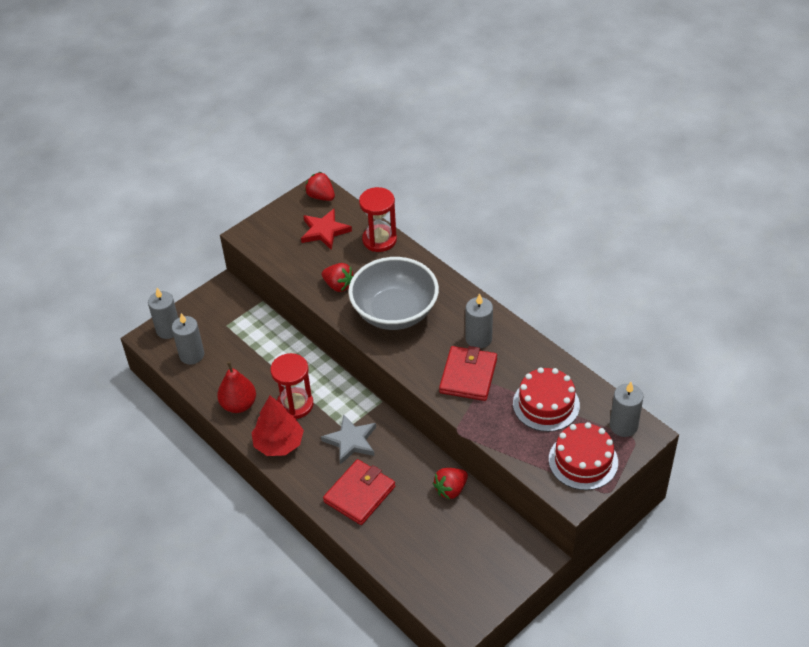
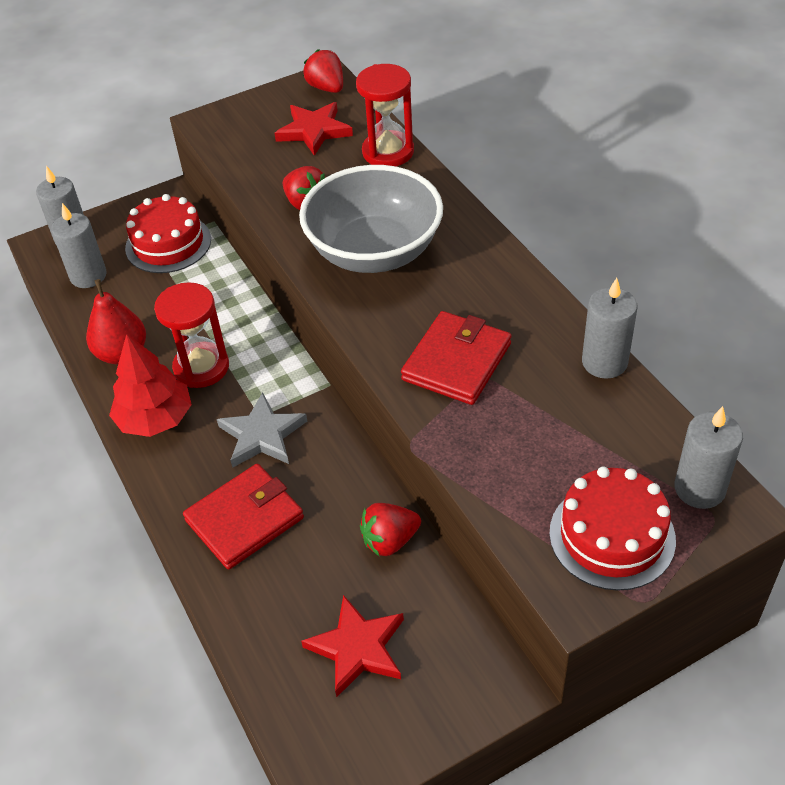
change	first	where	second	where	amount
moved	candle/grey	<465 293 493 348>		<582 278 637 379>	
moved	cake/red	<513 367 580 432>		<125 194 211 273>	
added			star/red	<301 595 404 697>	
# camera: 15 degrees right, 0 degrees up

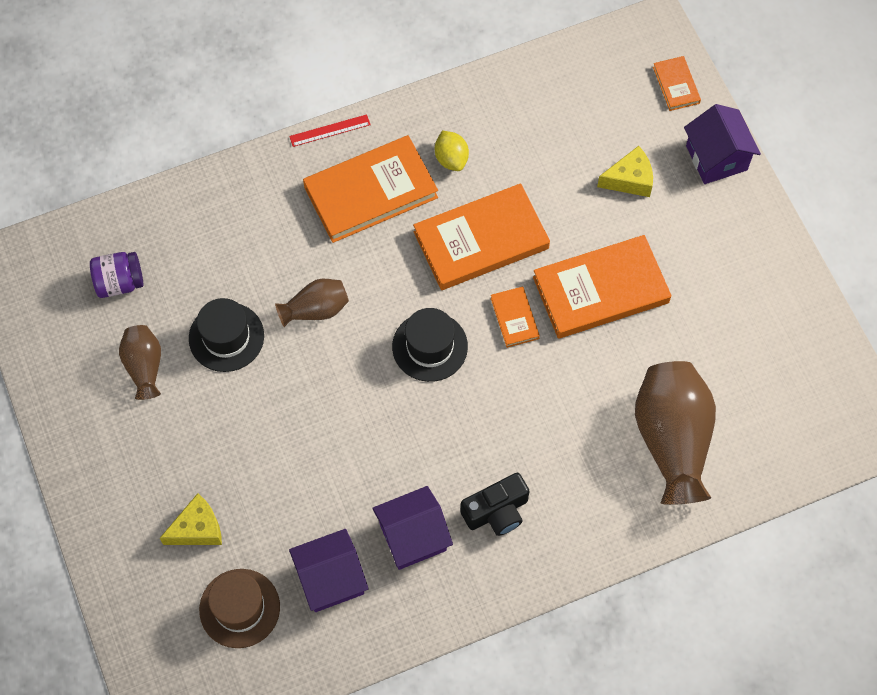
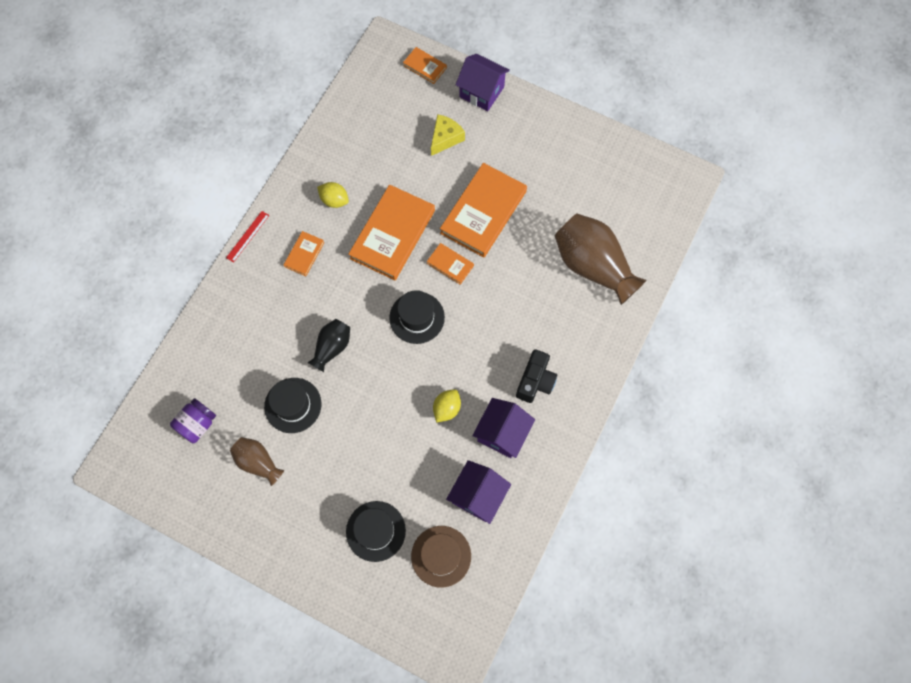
change	first	where	second	where	amount
resized	book/orange	<303 135 438 243>		<284 231 325 276>	x0.47
recoloured	vase/brown	<275 279 349 327>	vase/black	<307 319 350 372>	
replaced	cheese/yellow	<160 493 222 545>	hat/black	<346 501 406 562>	
added			lemon/yellow	<433 389 461 423>	
# camera: 40 degrees left, 5 degrees up

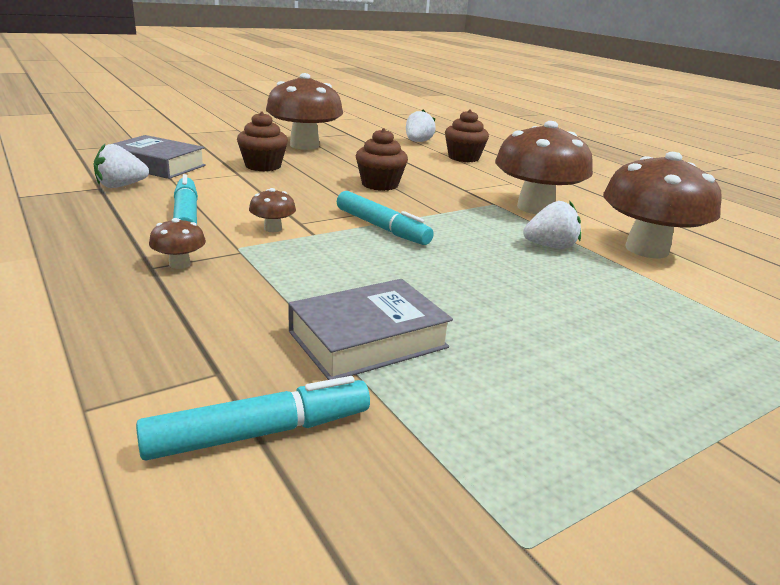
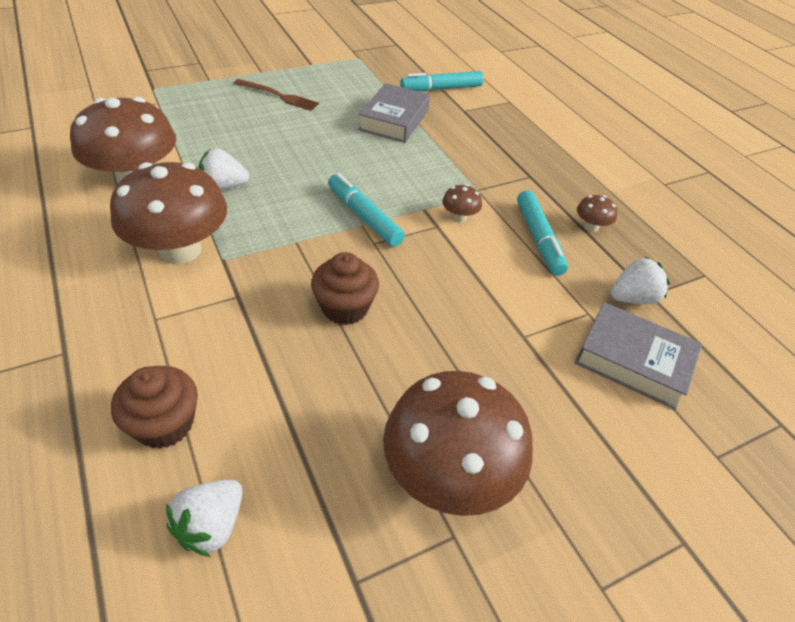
change	first	where	second	where	amount
removed	cupcake/brown	<237 111 288 172>			
moved	mushroom/brown	<149 218 206 269>		<577 195 617 232>	
turned	book/grey	<288 279 453 380>		<358 83 430 143>	45 degrees counterclockwise
added			fork/brown	<234 79 319 111>	
# camera: 175 degrees left, 20 degrees up

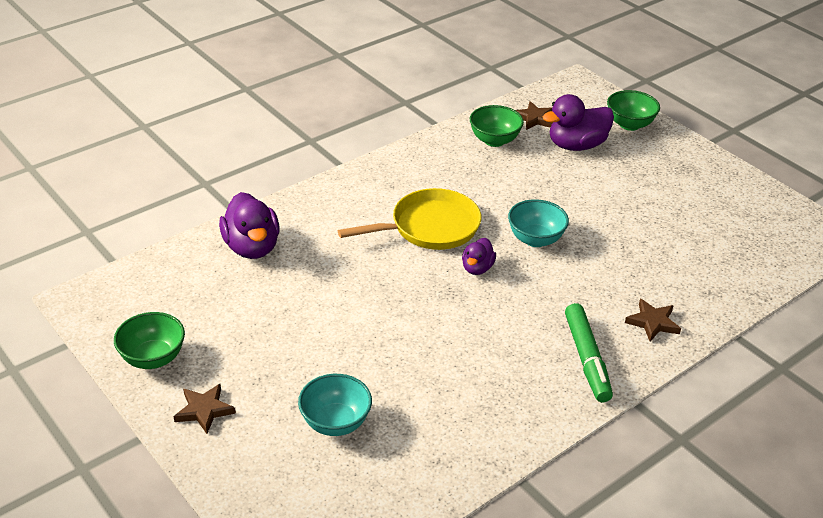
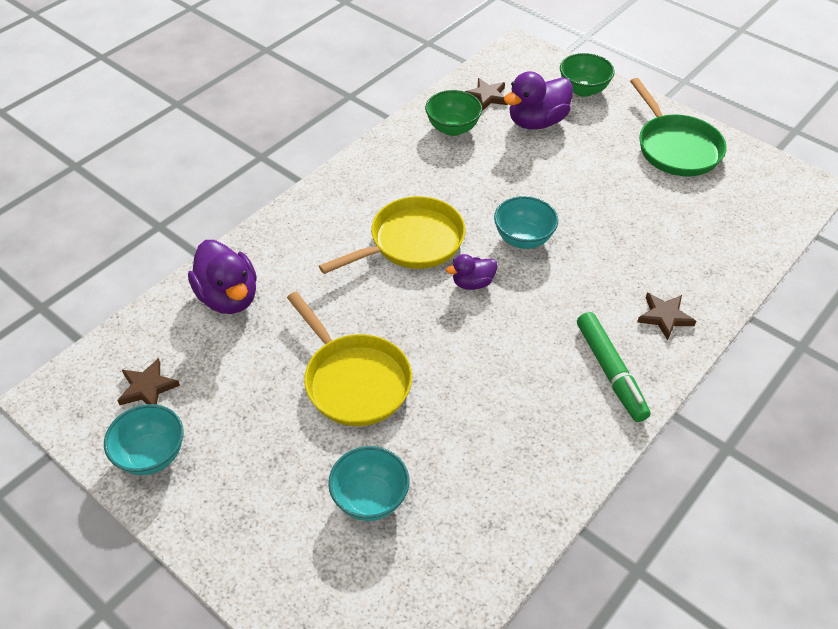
change	first	where	second	where	amount
turned	duck/purple	<462 238 496 275>		<446 254 498 290>	60 degrees clockwise
recoloured	bowl/green	<114 312 185 369>	bowl/turquoise	<104 404 184 475>	
moved	star/brown	<174 384 236 434>		<117 358 180 405>	
added			pan/green	<630 78 727 176>	
added			pan/yellow	<287 292 412 426>	
# camera: 10 degrees left, 10 degrees up

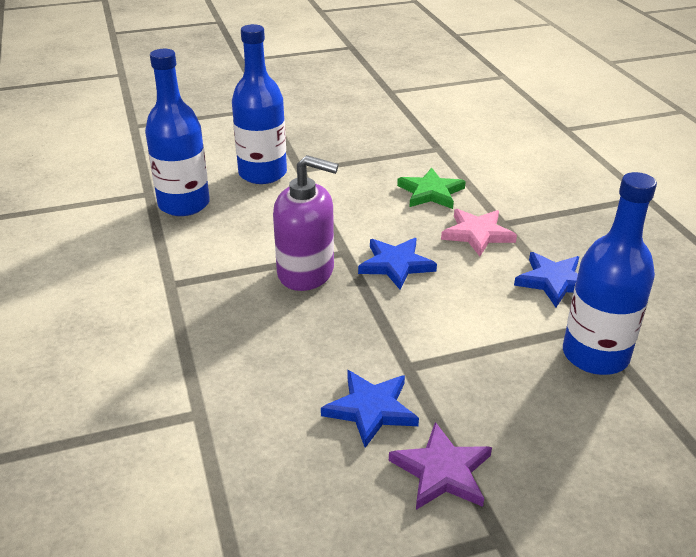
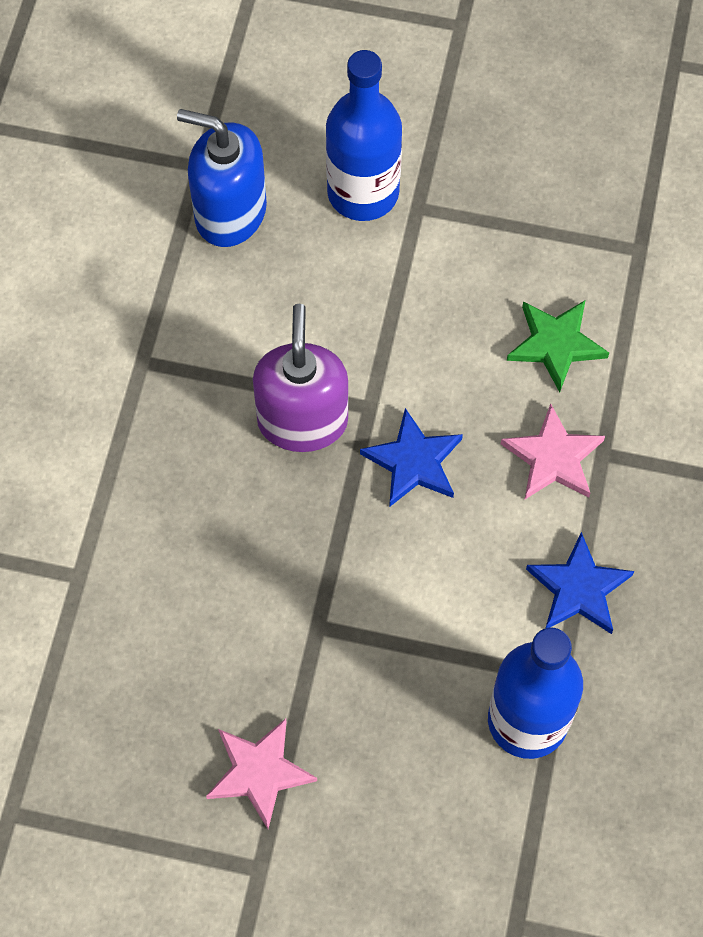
change	first	where	second	where	amount
replaced	bottle/blue	<145 49 210 216>	soap dispenser/blue	<177 109 267 247>	
turned	soap dispenser/purple	<273 155 338 291>		<253 304 348 452>	135 degrees counterclockwise
removed	star/blue	<321 370 419 448>			
recoloured	star/purple	<389 422 492 510>	star/pink	<206 719 317 829>	
# camera: 30 degrees right, 30 degrees up

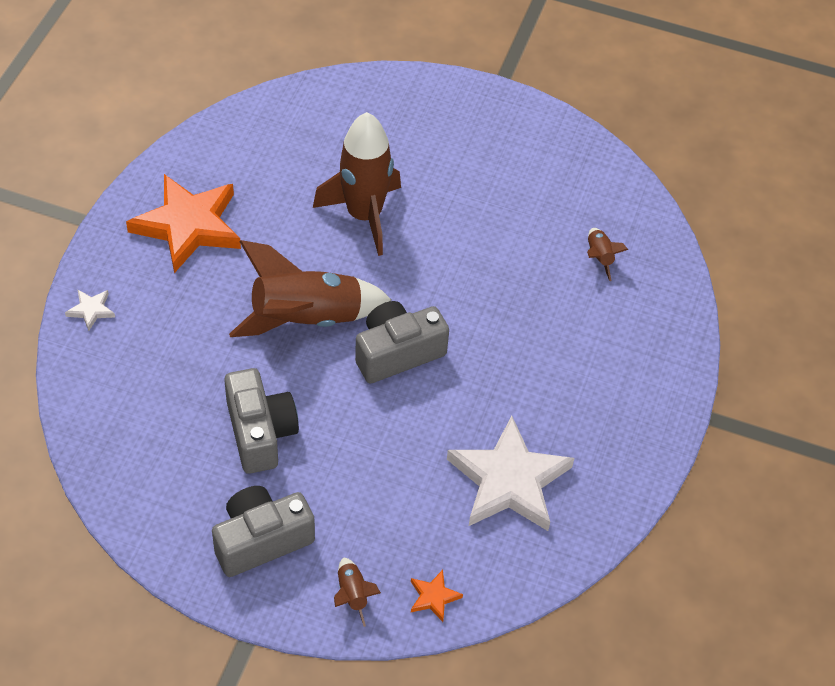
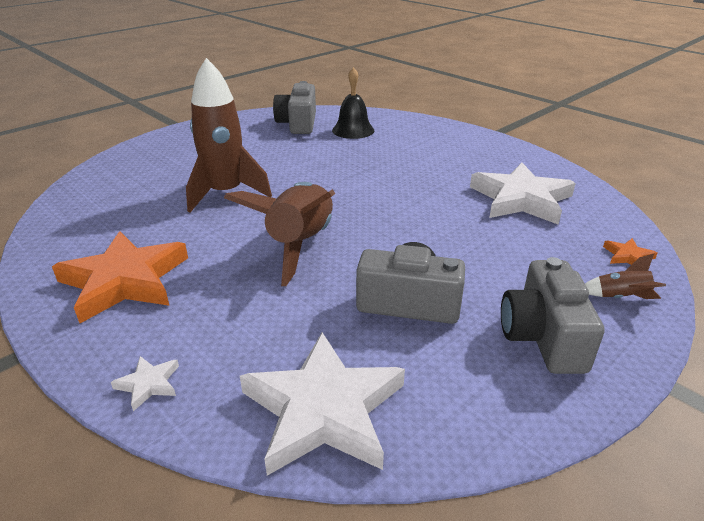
change	first	where	second	where	amount
replaced	rocket/brown	<587 228 628 281>	bell/black	<332 67 374 139>	
moved	camera/grey	<355 301 449 383>		<273 81 316 134>	
added			star/white	<240 332 405 476>	
# camera: 60 degrees left, 20 degrees down

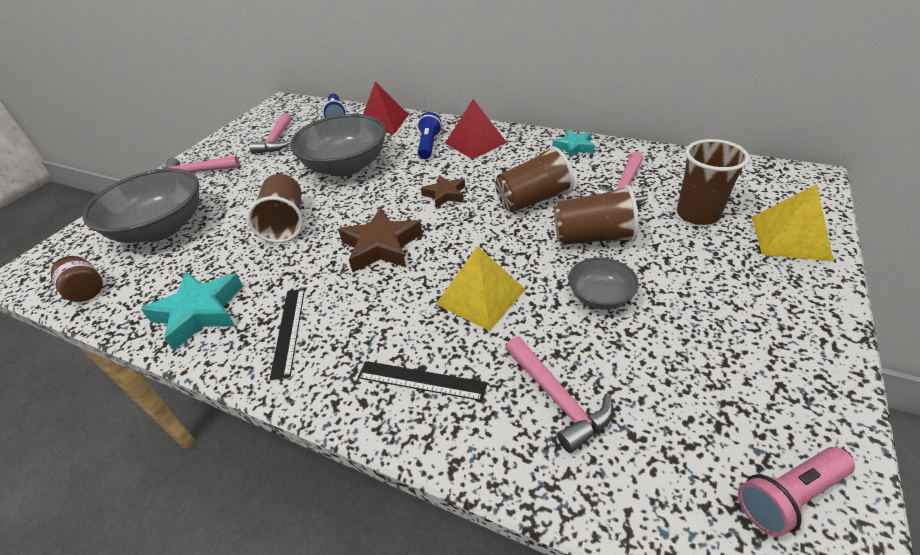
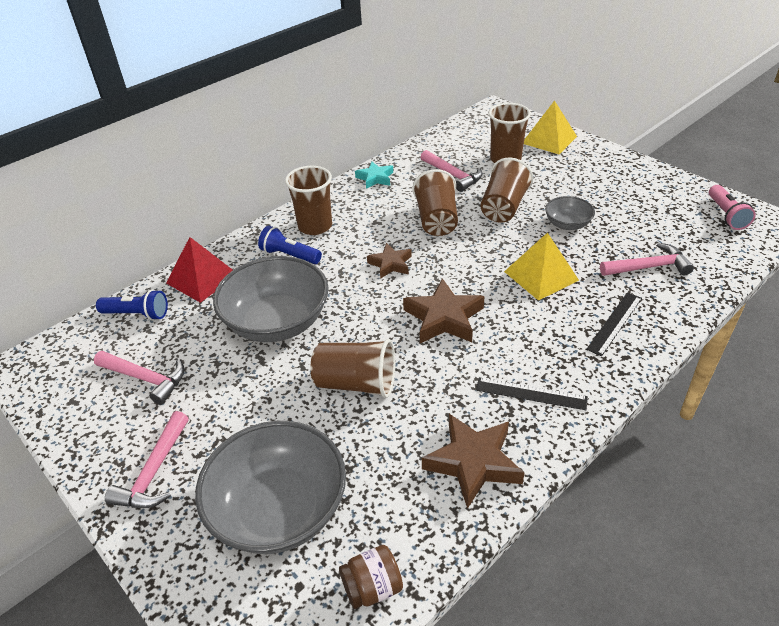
change	first	where	second	where	amount
replaced	pyramid/red	<445 99 507 159>	cup/brown	<285 166 332 235>	
recoloured	star/turquoise	<141 272 243 351>	star/brown	<422 414 525 509>	
# camera: 70 degrees left, 0 degrees up

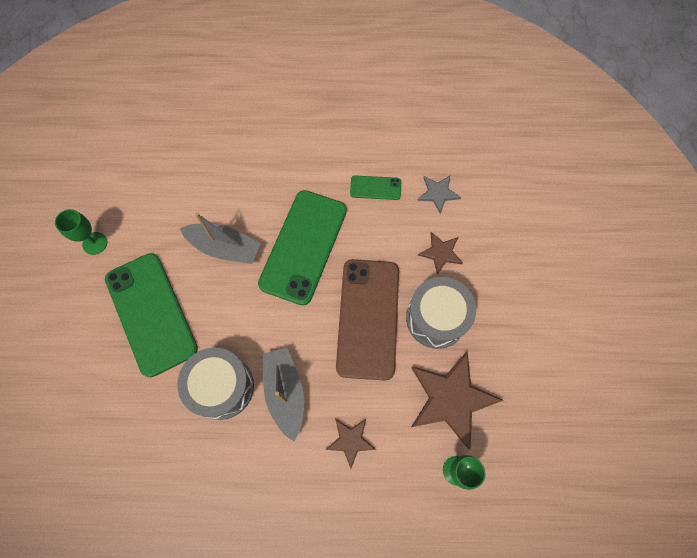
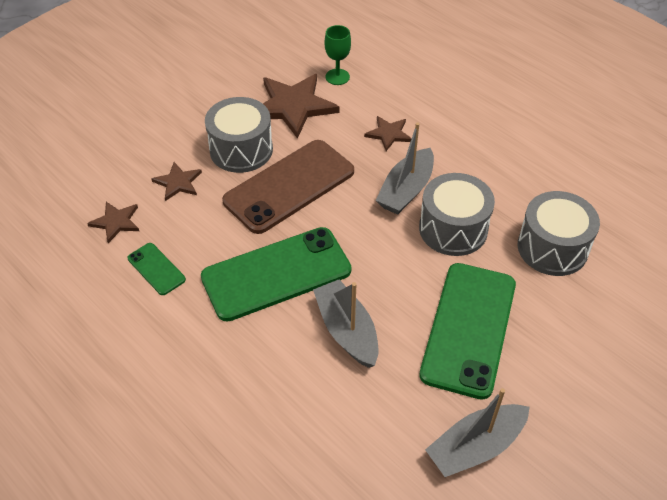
change	first	where	second	where	amount
recoloured	star/grey	<417 176 461 214>	star/brown	<87 202 139 243>	
replaced	goblet/green	<55 209 107 255>	boat/grey	<425 388 530 477>	
added			drum/grey	<518 191 600 276>	
# camera: 135 degrees left, 20 degrees down

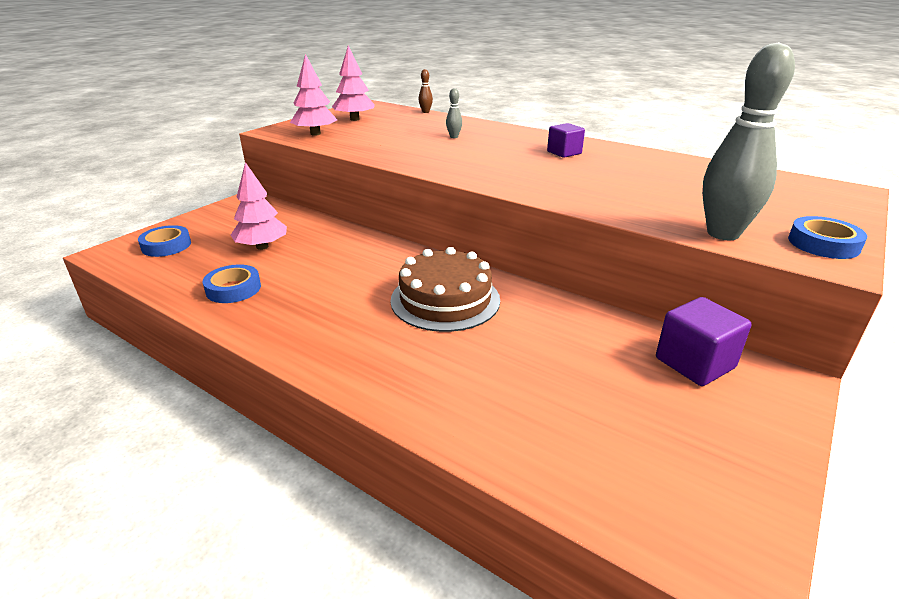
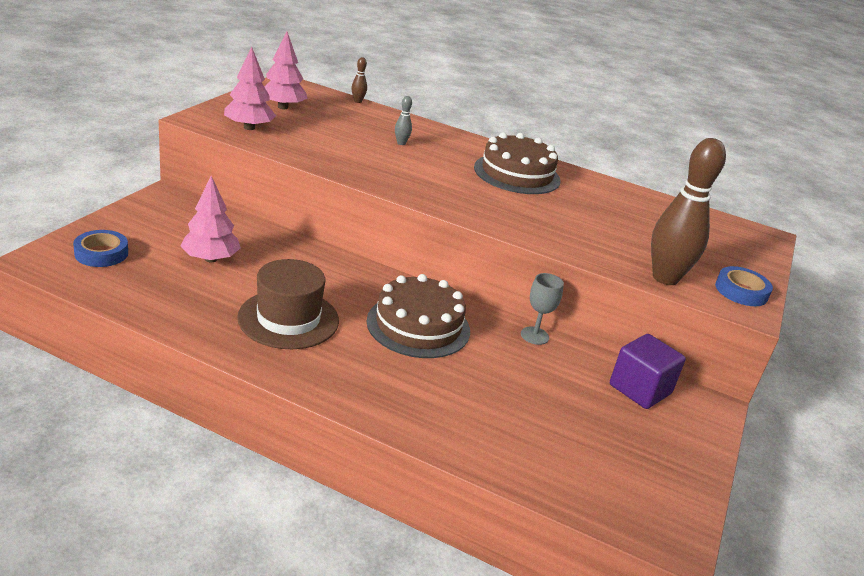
change	first	where	second	where	amount
recoloured	bowling pin/grey	<702 42 795 240>	bowling pin/brown	<651 138 726 285>	
replaced	cube/purple	<547 123 585 158>	cake/brown	<474 132 560 194>	
removed	tape/blue	<202 264 261 303>			
added			hat/brown	<237 259 339 349>	
added			goblet/grey	<521 273 564 345>	
# camera: 15 degrees left, 0 degrees up

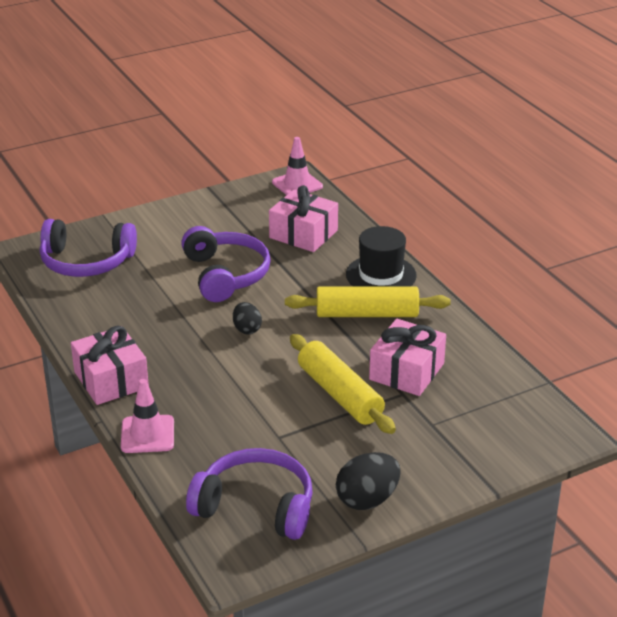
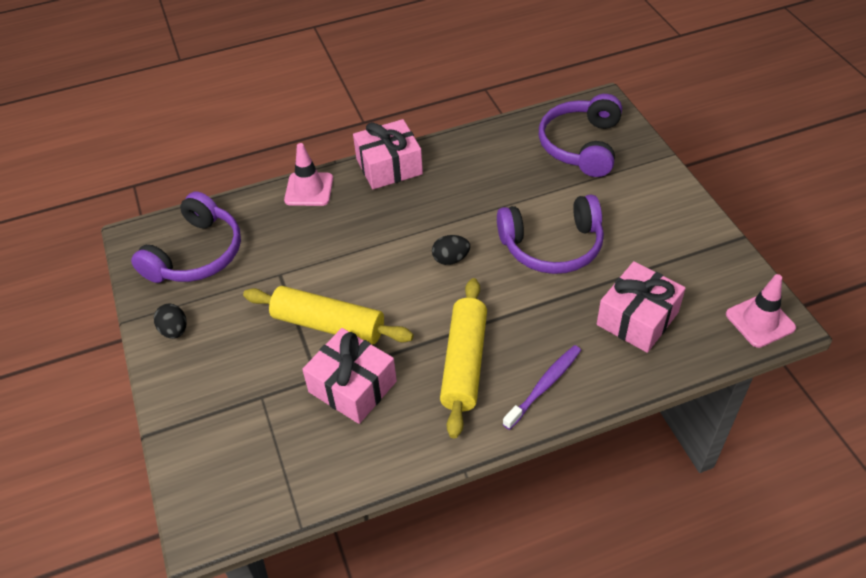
change	first	where	second	where	amount
replaced	hat/black	<346 226 417 286>	toothbrush/purple	<503 345 581 430>	
turned	rolling pin/yellow	<290 334 396 434>		<243 286 414 345>	45 degrees clockwise
resized	egg/black	<336 452 401 510>		<154 303 187 339>	x0.63
# camera: 100 degrees right, 15 degrees up

